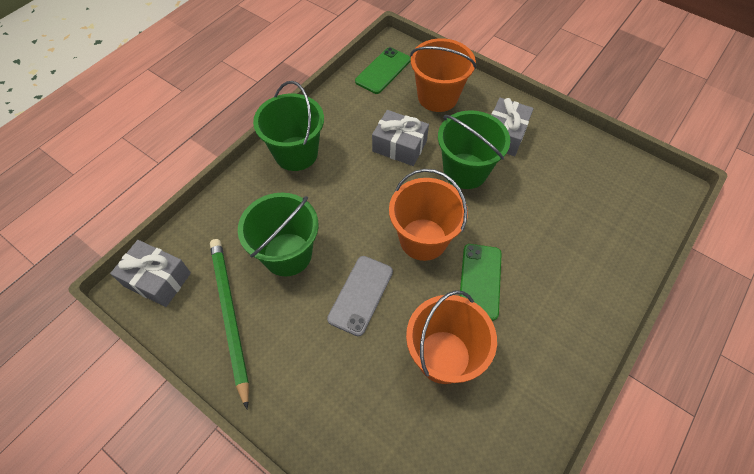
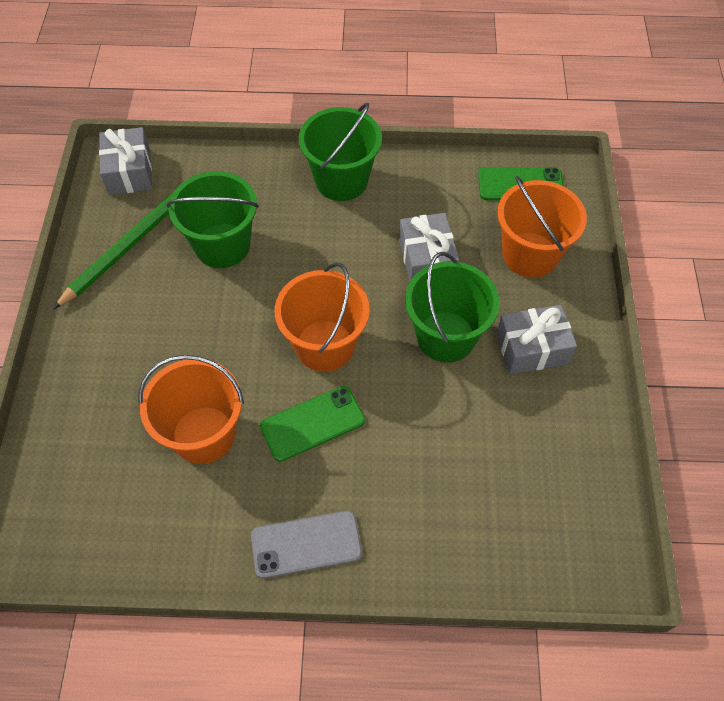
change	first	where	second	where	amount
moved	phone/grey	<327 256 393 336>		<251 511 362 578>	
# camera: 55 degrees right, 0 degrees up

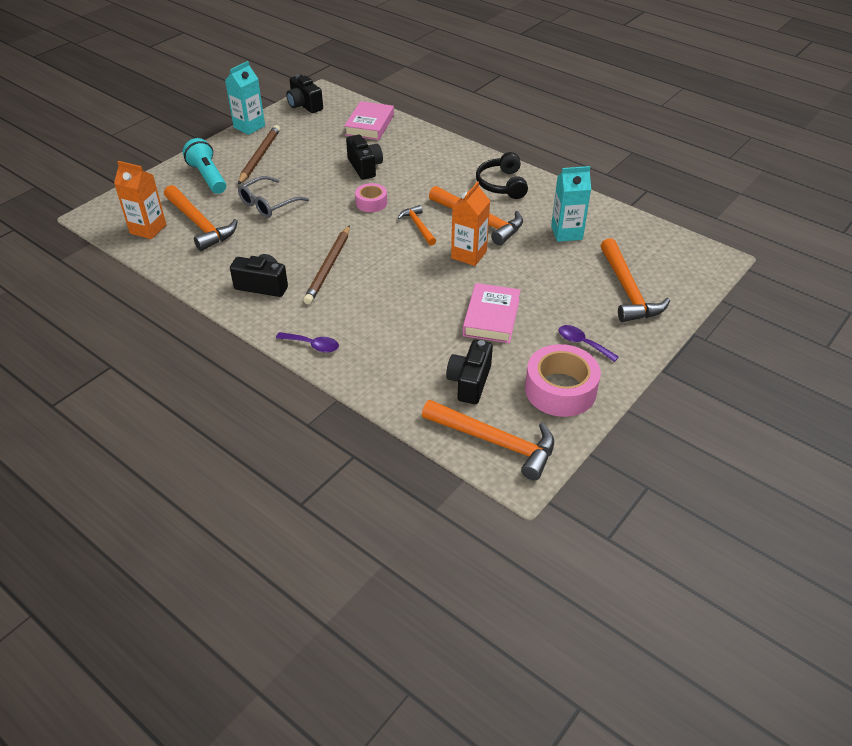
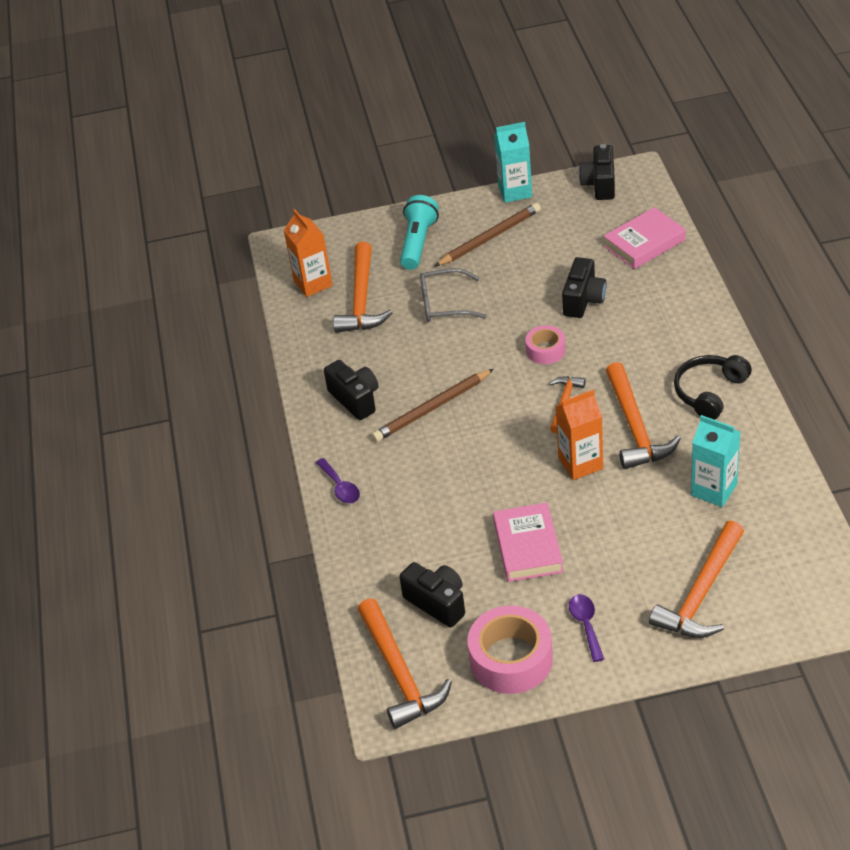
change	first	where	second	where	amount
turned	book/pink	<463 283 521 343>		<493 503 563 582>	60 degrees counterclockwise
turned	camera/black	<446 340 493 404>		<399 562 465 628>	75 degrees clockwise
# camera: 45 degrees right, 0 degrees up

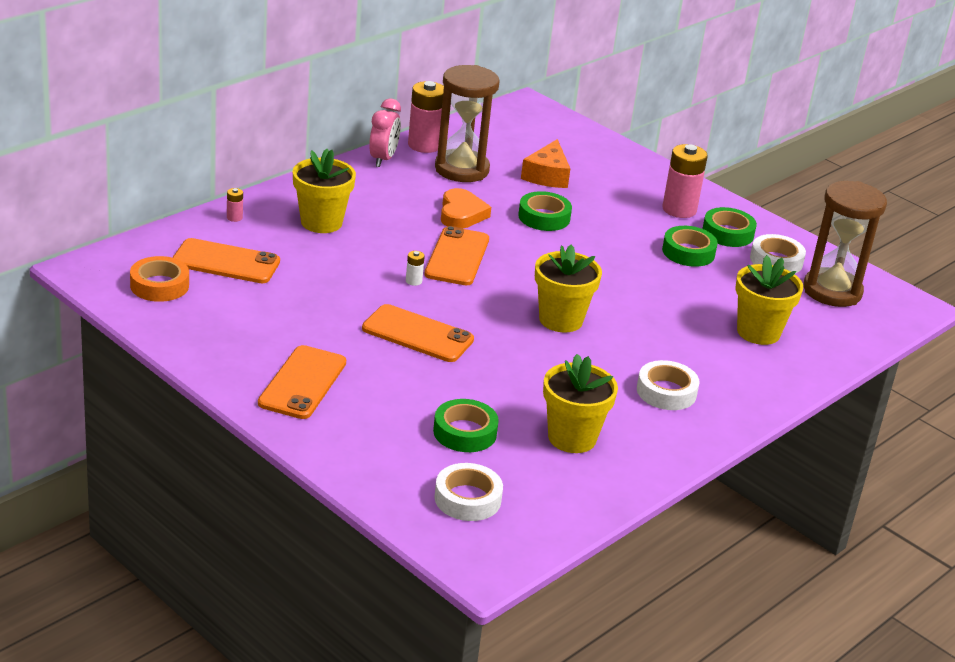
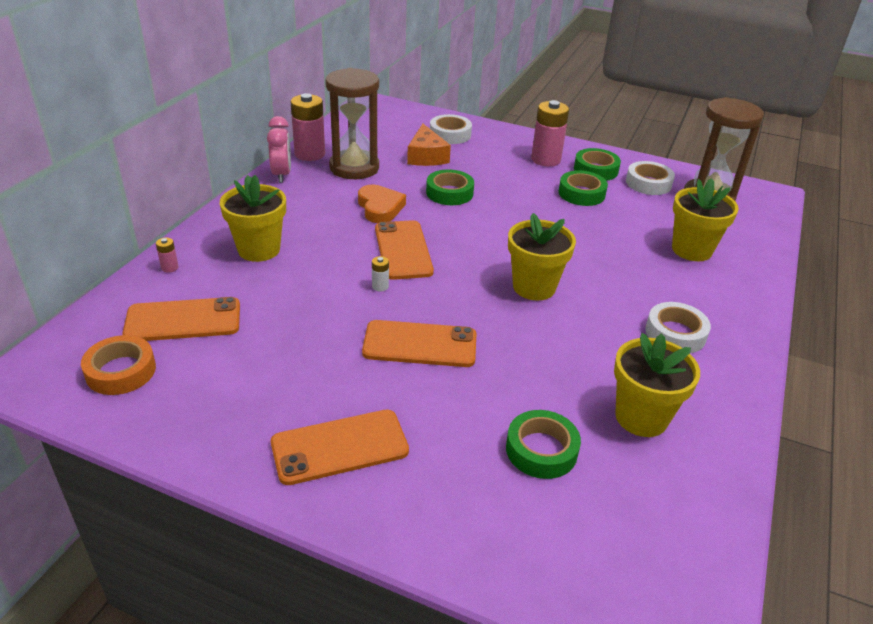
change	first	where	second	where	amount
turned	phone/orange	<258 345 346 419>		<271 410 409 485>	75 degrees clockwise
moved	tape/white	<434 463 503 521>		<430 114 472 144>	
# camera: 20 degrees left, 5 degrees up

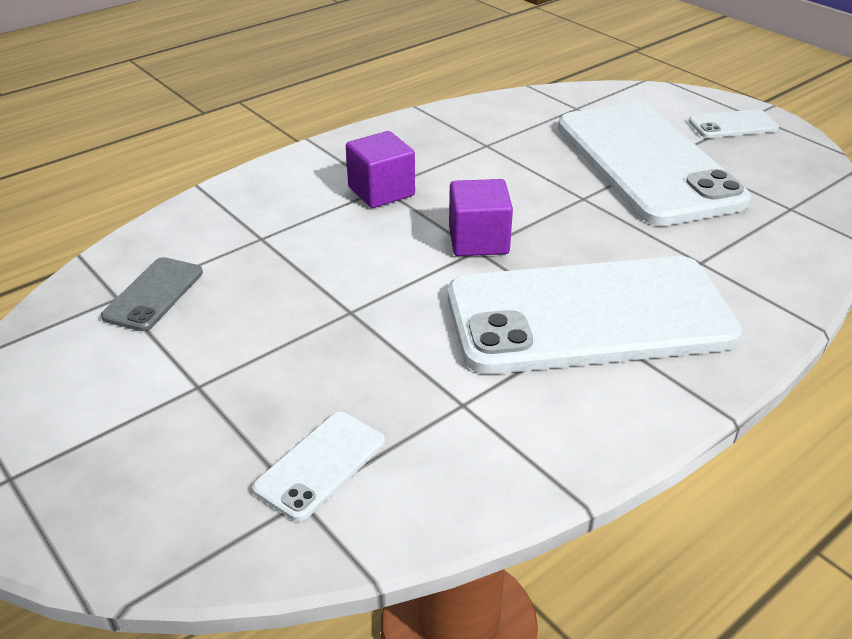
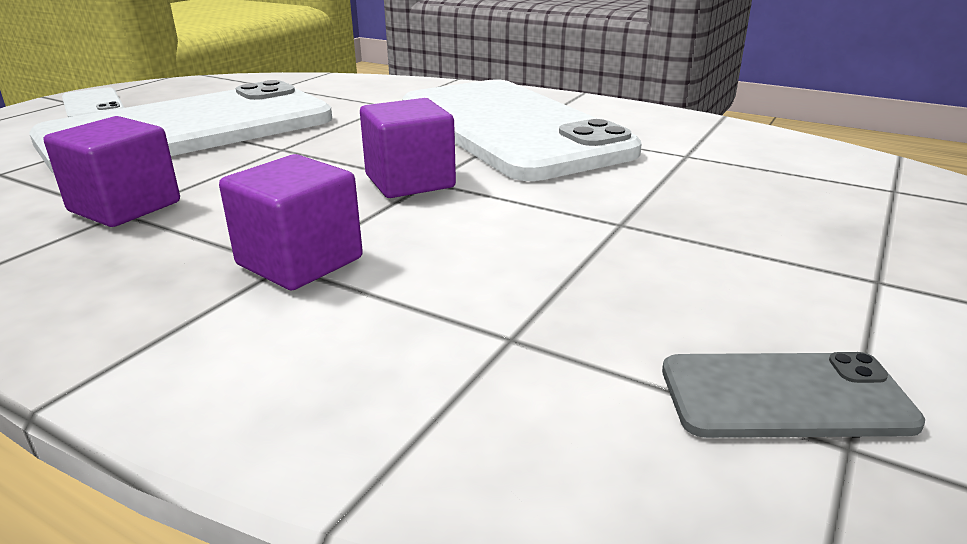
change	first	where	second	where	amount
removed	phone/white	<252 412 385 521>			
added			cube/purple	<44 116 180 227>	
# camera: 110 degrees left, 10 degrees down

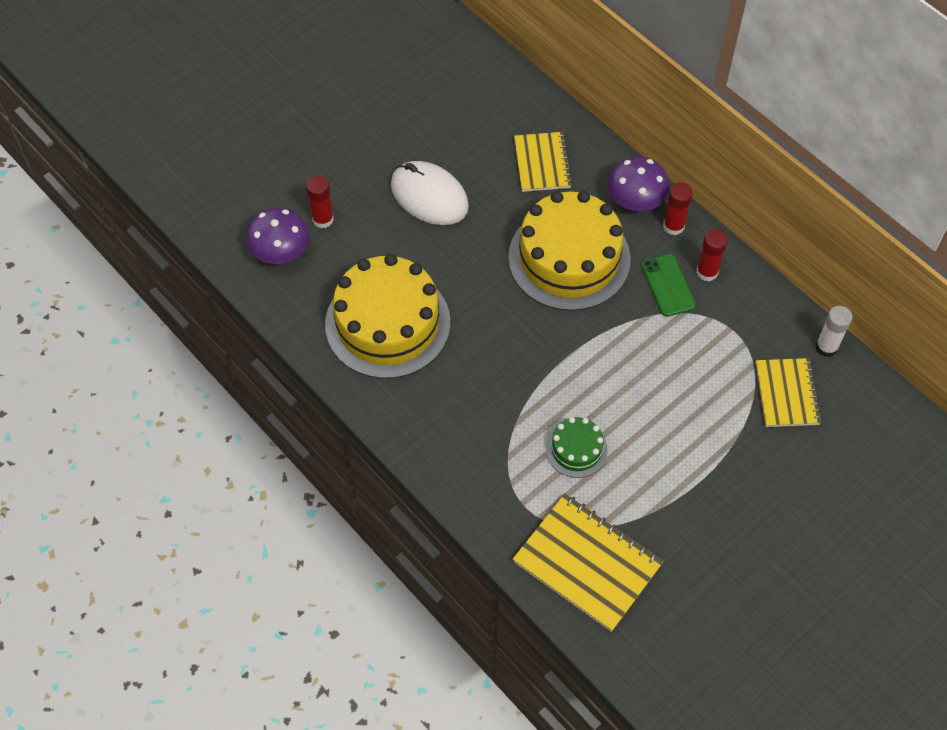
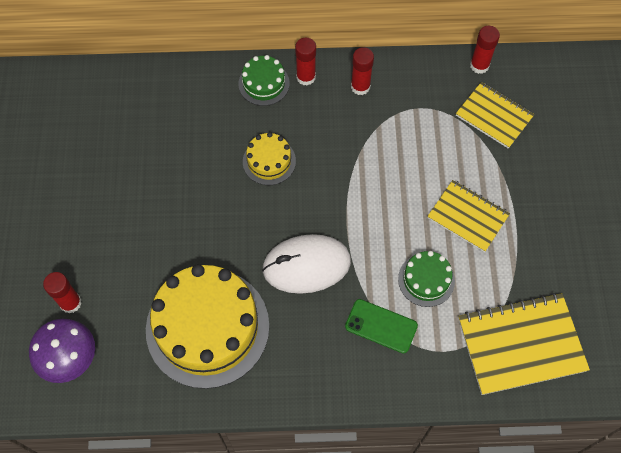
change	first	where	second	where	amount
moved	notebook/yellow	<514 132 572 192>		<427 180 510 252>	
replaced	mushroom/purple	<608 156 669 211>	cake/green	<238 55 290 106>	
moved	mouse/white	<391 161 469 225>		<262 234 351 294>	
resized	cake/yellow	<508 191 631 311>		<243 132 296 185>	x0.47
moved	phone/green	<641 254 696 317>		<345 299 418 353>	
recoloured	glue stick/white	<815 306 853 357>	glue stick/red	<470 26 500 74>	
# camera: 50 degrees left, 5 degrees up

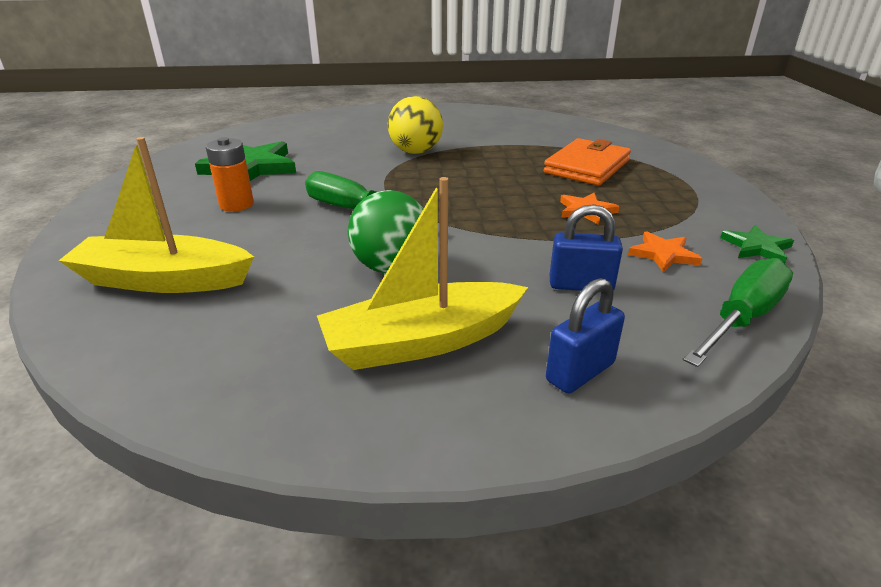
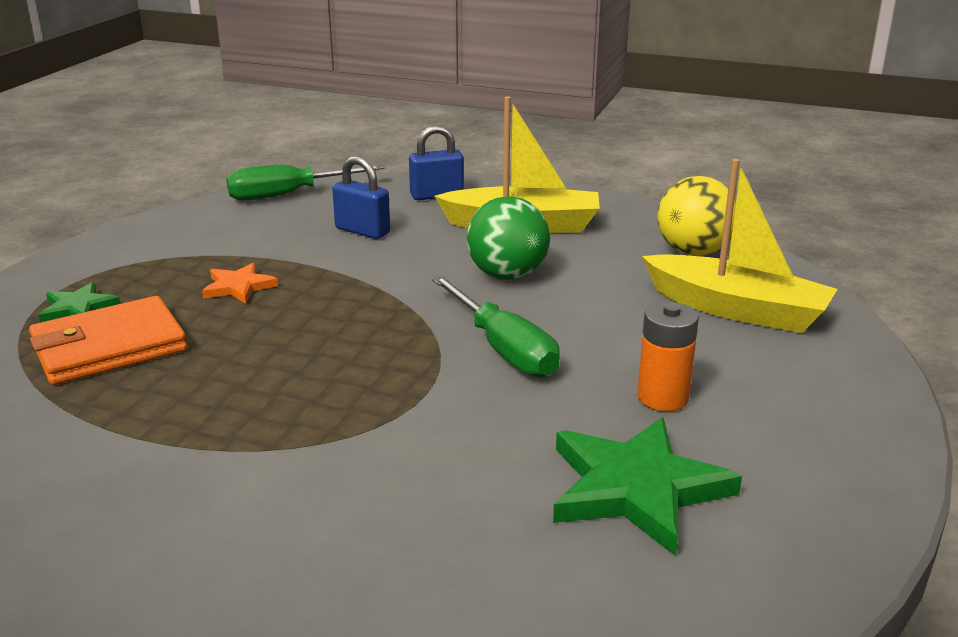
change	first	where	second	where	amount
moved	ball/yellow	<387 96 443 154>		<657 176 736 256>	
moved	star/green	<720 225 794 263>		<39 282 120 323>	
removed	star/orange	<628 231 702 273>			
# camera: 155 degrees left, 5 degrees down

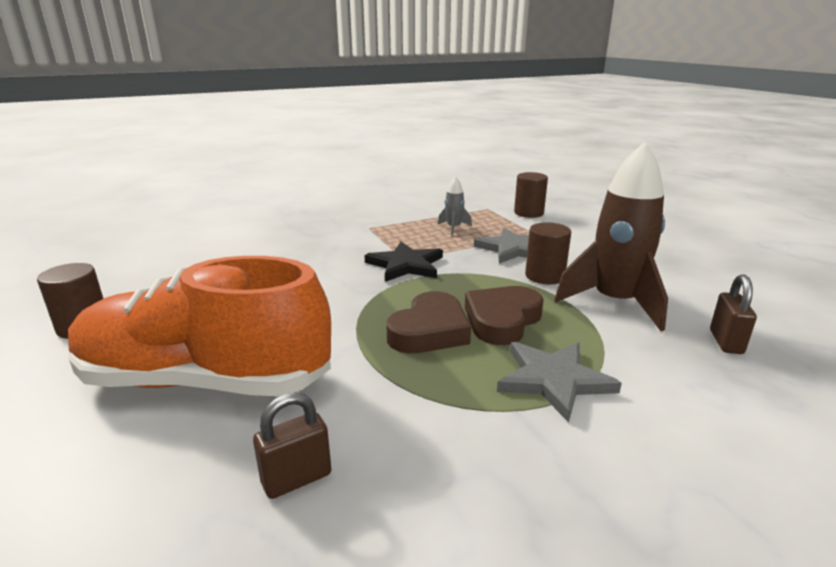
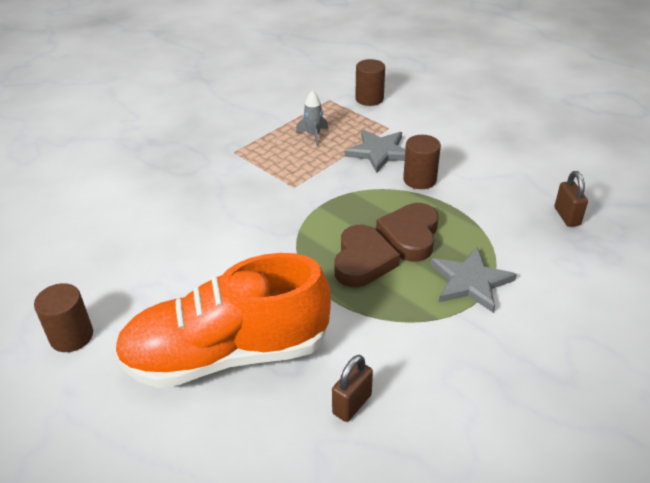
change	first	where	second	where	amount
removed	rocket/brown	<554 142 668 331>			
removed	star/black	<365 242 443 282>			
# camera: 20 degrees left, 15 degrees up

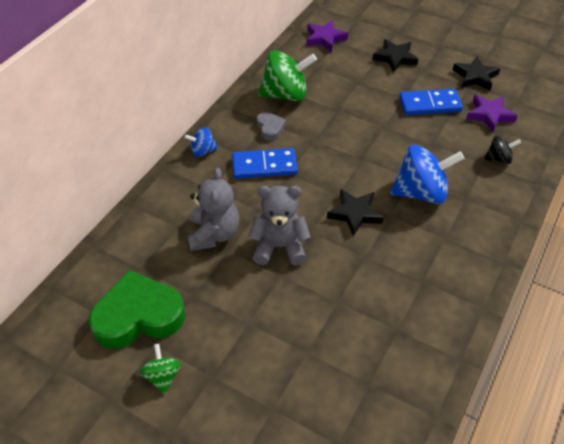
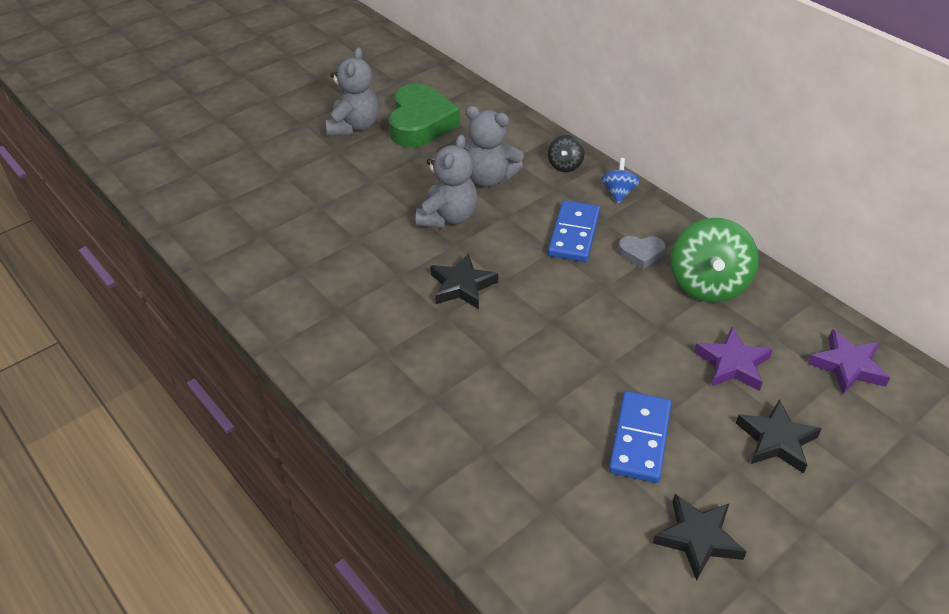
change	first	where	second	where	amount
moved	star/purple	<466 95 518 132>		<694 327 772 391>	
moved	spinning top/black	<484 136 521 164>		<548 135 585 172>	
removed	spinning top/blue	<390 145 464 204>			
replaced	spinning top/green	<140 344 181 394>	teddy bear/grey	<326 47 379 136>	
# camera: 110 degrees right, 5 degrees down

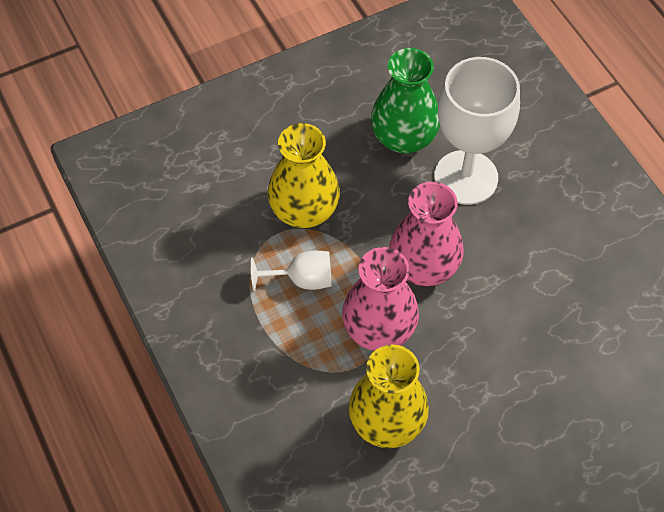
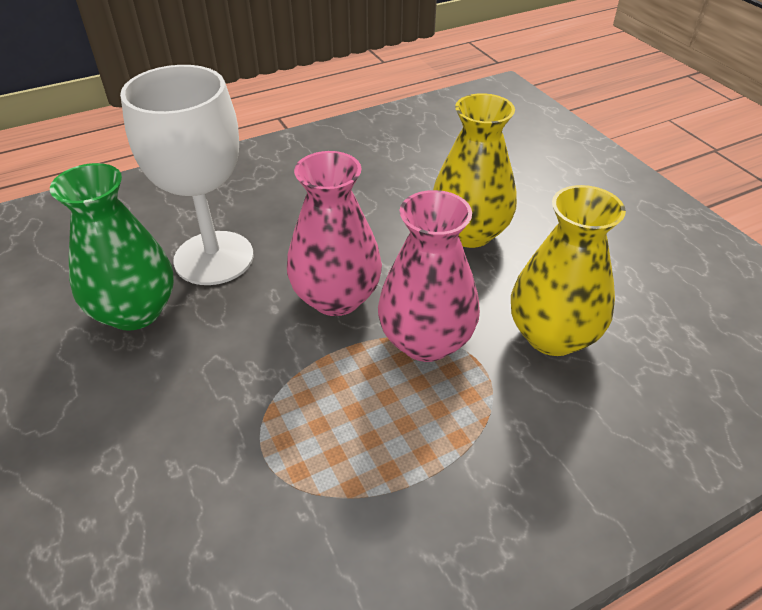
change	first	where	second	where	amount
moved	vase/yellow	<268 123 340 228>		<433 93 517 248>	
removed	goblet/white	<251 250 332 291>			
# camera: 90 degrees left, 15 degrees down

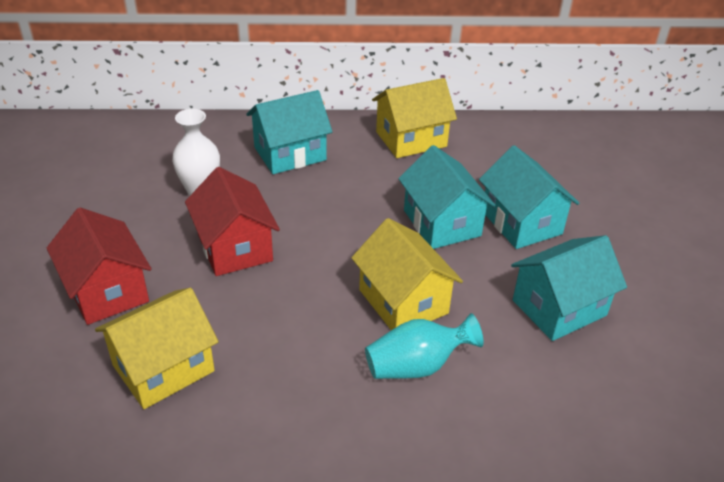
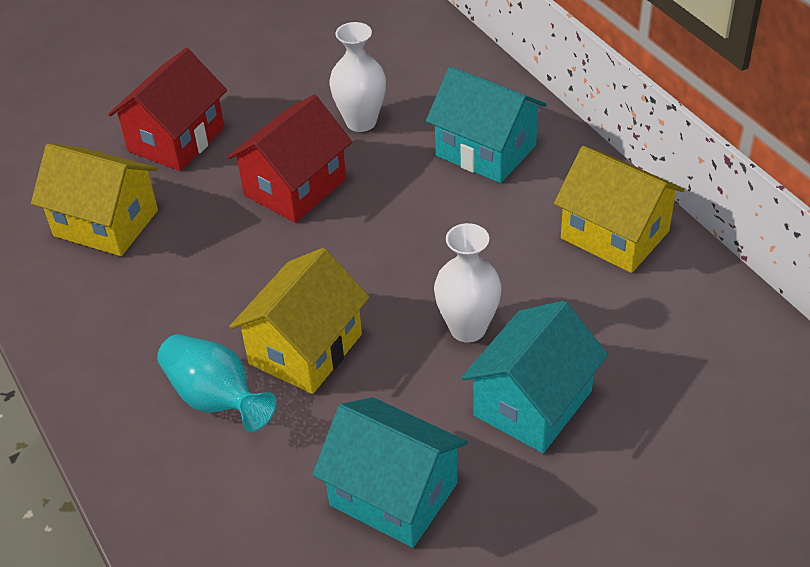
change	first	where	second	where	amount
replaced	house/turquoise	<398 145 495 249>	vase/white	<434 223 502 343>	
# camera: 65 degrees right, 5 degrees up

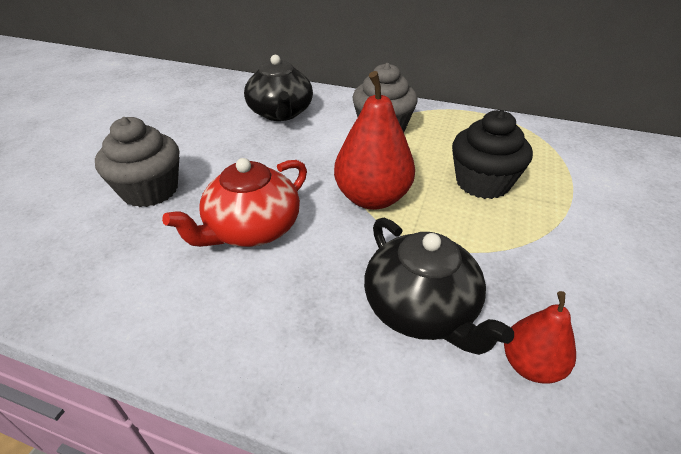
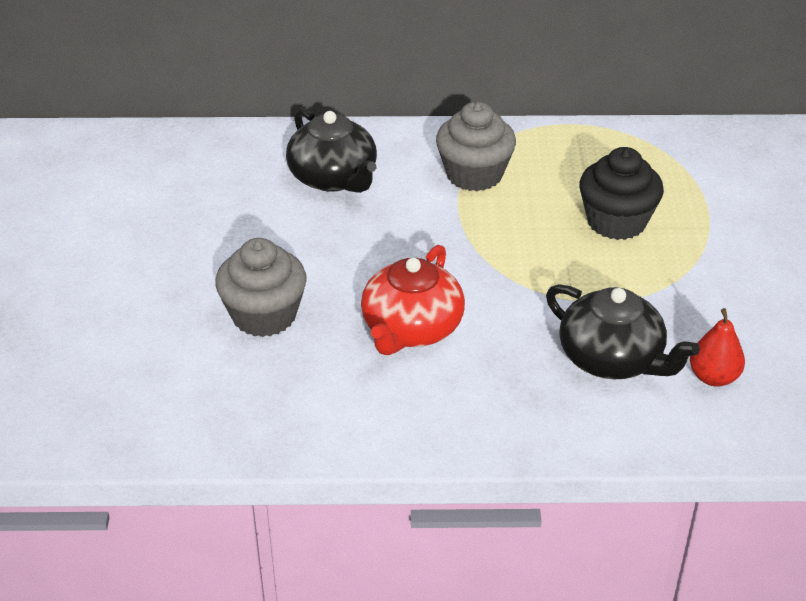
change	first	where	second	where	amount
removed	pear/red	<334 71 415 210>			
# camera: 20 degrees left, 0 degrees up

